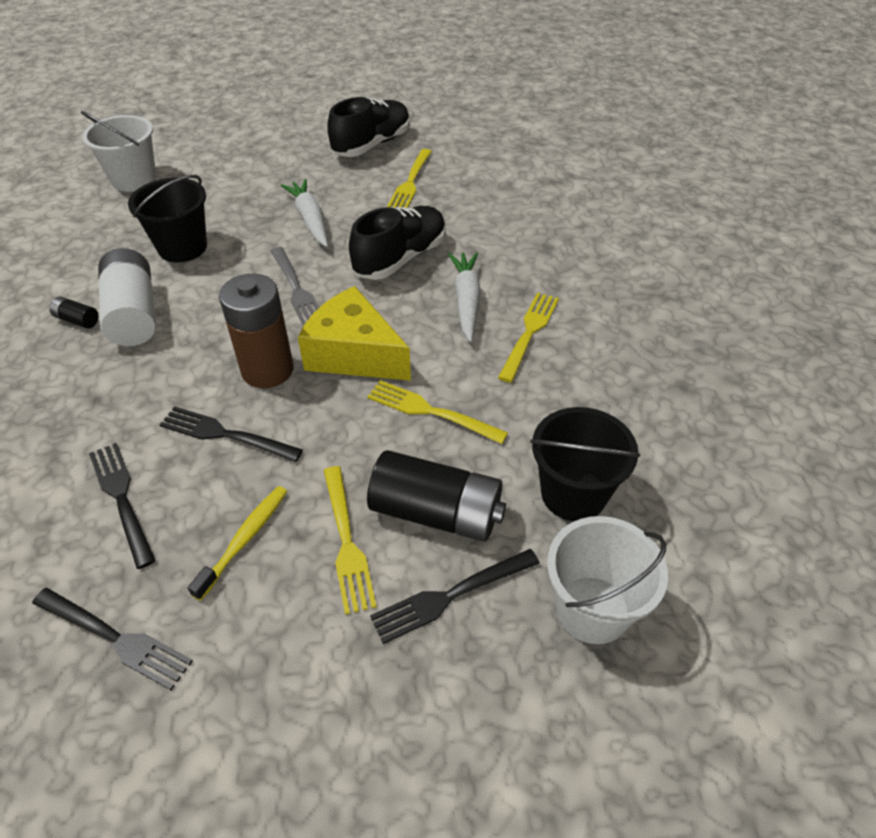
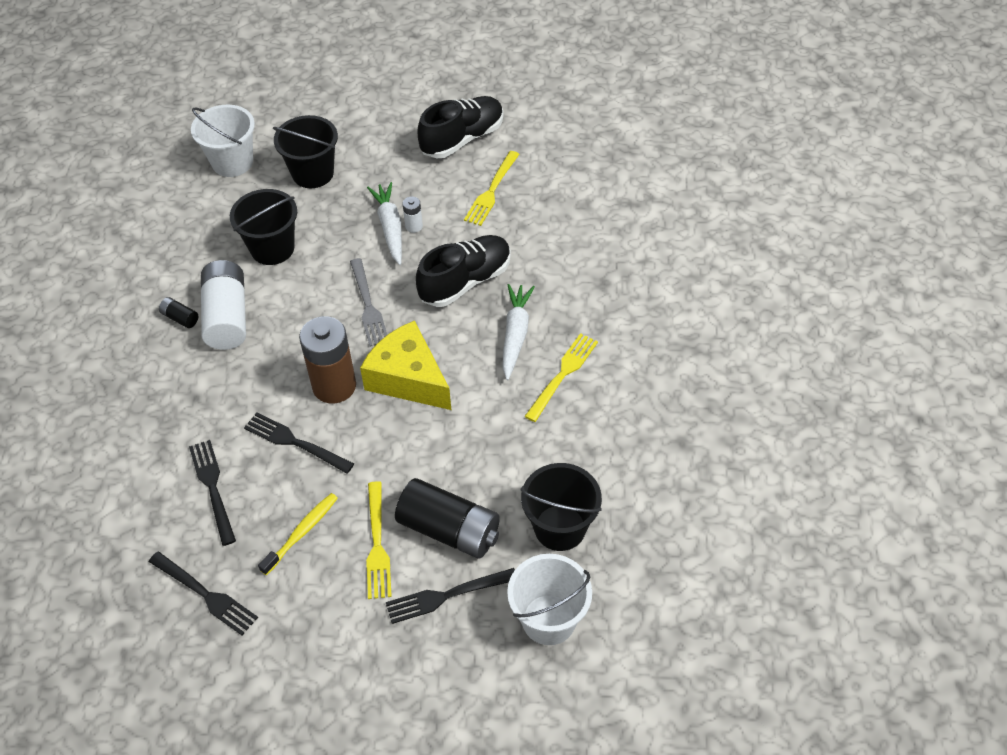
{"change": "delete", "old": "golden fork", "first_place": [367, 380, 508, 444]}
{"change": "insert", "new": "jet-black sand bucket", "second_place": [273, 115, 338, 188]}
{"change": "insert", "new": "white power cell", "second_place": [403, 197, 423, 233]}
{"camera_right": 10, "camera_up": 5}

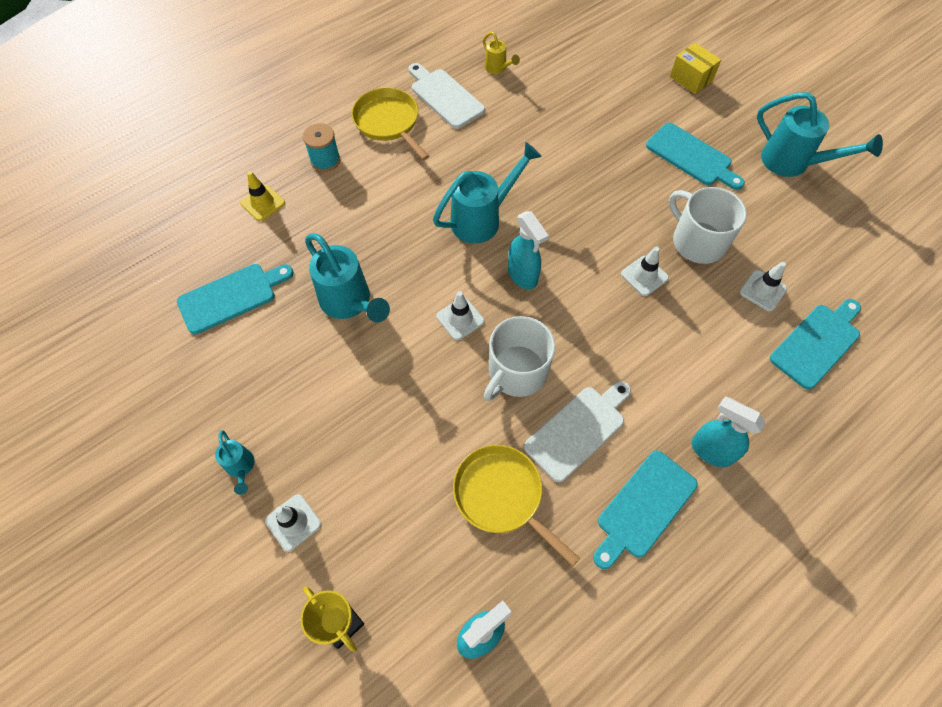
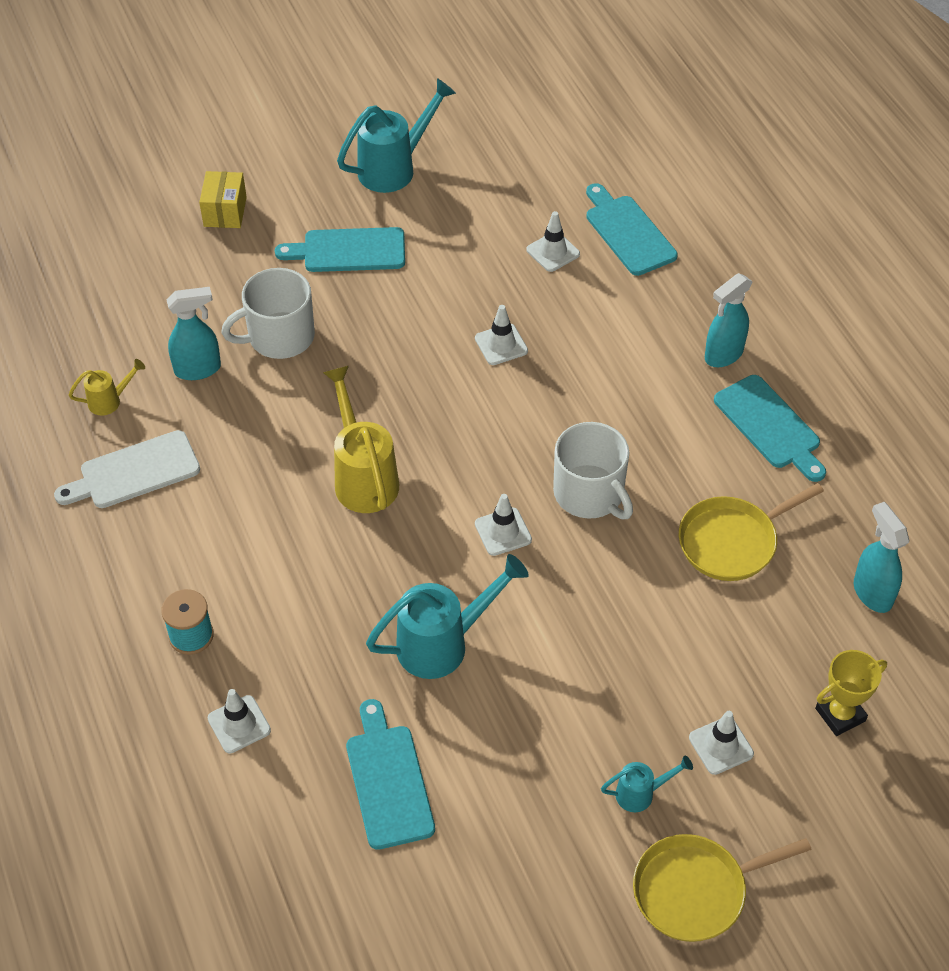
{"change": "delete", "old": "white chopping board", "first_place": [524, 381, 631, 482]}
{"change": "move", "old": "golden pan", "first_place": [352, 88, 429, 160], "second_place": [633, 834, 812, 942]}
{"change": "move", "old": "aqua spray bottle", "first_place": [508, 211, 549, 289], "second_place": [167, 287, 221, 380]}
{"change": "move", "old": "white tea mug", "first_place": [669, 187, 747, 264], "second_place": [221, 268, 315, 359]}
{"change": "recolor", "old": "golden safety cone", "new": "white safety cone", "first_place": [240, 171, 285, 221], "second_place": [208, 689, 271, 754]}
{"change": "recolor", "old": "aqua watering pot", "new": "golden watering pot", "first_place": [433, 142, 542, 244], "second_place": [323, 366, 399, 513]}
{"change": "rotate", "old": "aqua chopping board", "first_place": [646, 123, 745, 190], "second_place": [275, 227, 405, 272], "degrees": -150}
{"change": "rotate", "old": "golden parcel", "first_place": [670, 43, 721, 94], "second_place": [199, 171, 247, 228], "degrees": -60}
{"camera_right": -75, "camera_up": -10}

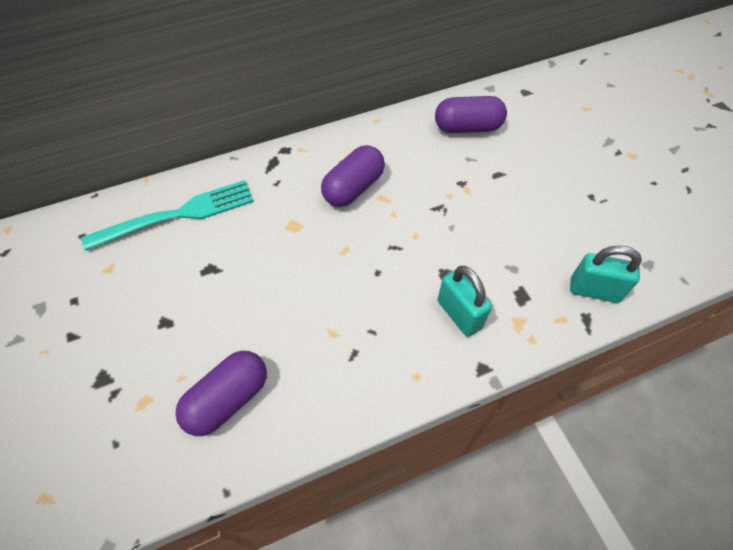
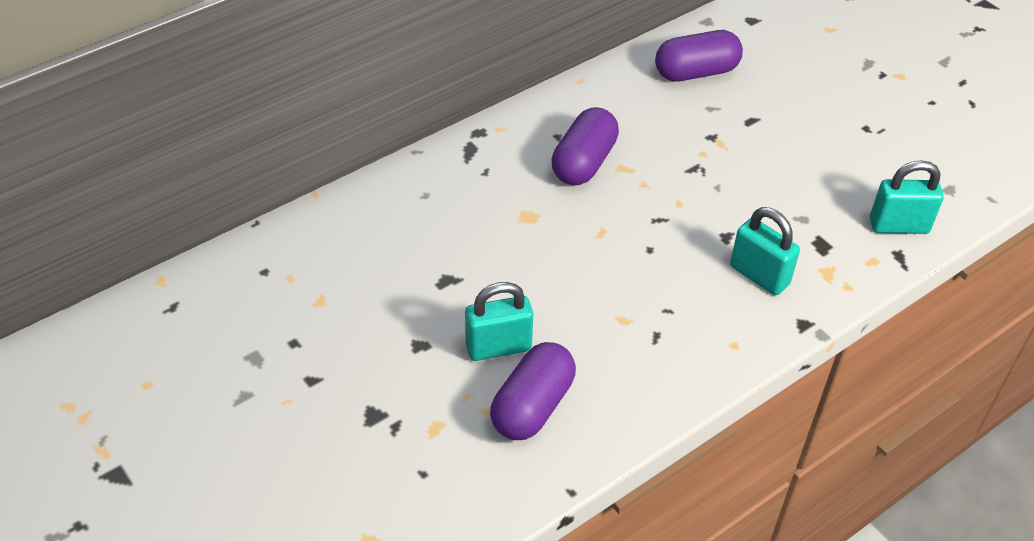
{"change": "delete", "old": "aqua fork", "first_place": [82, 180, 254, 251]}
{"change": "insert", "new": "aqua small lock", "second_place": [465, 282, 534, 361]}
{"camera_right": -15, "camera_up": -10}

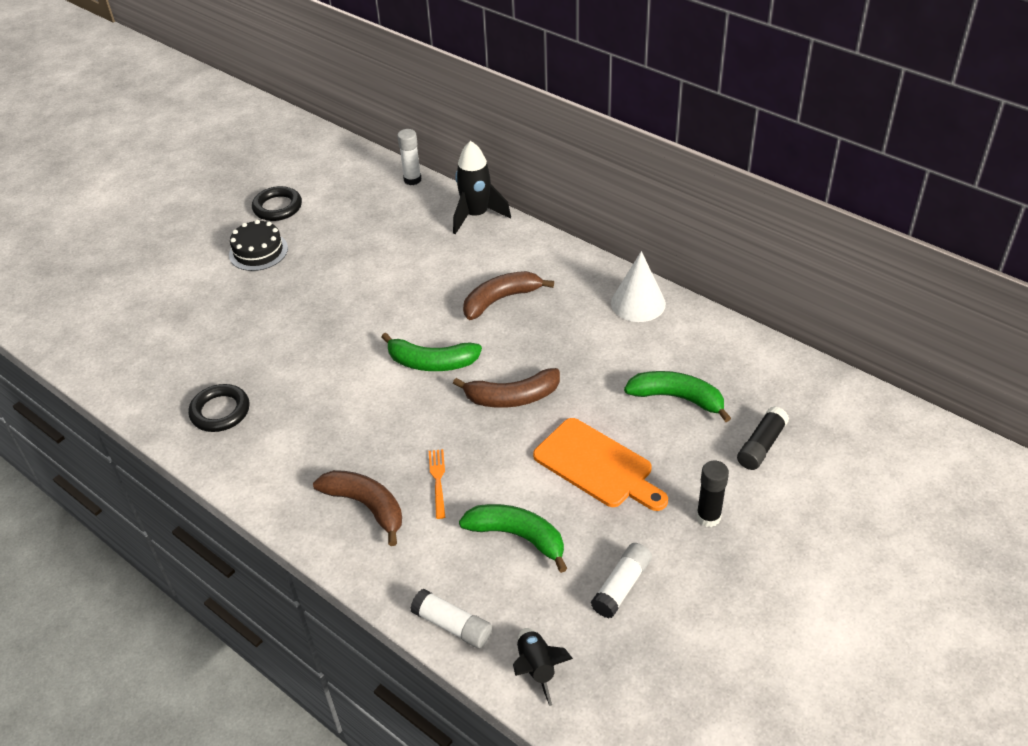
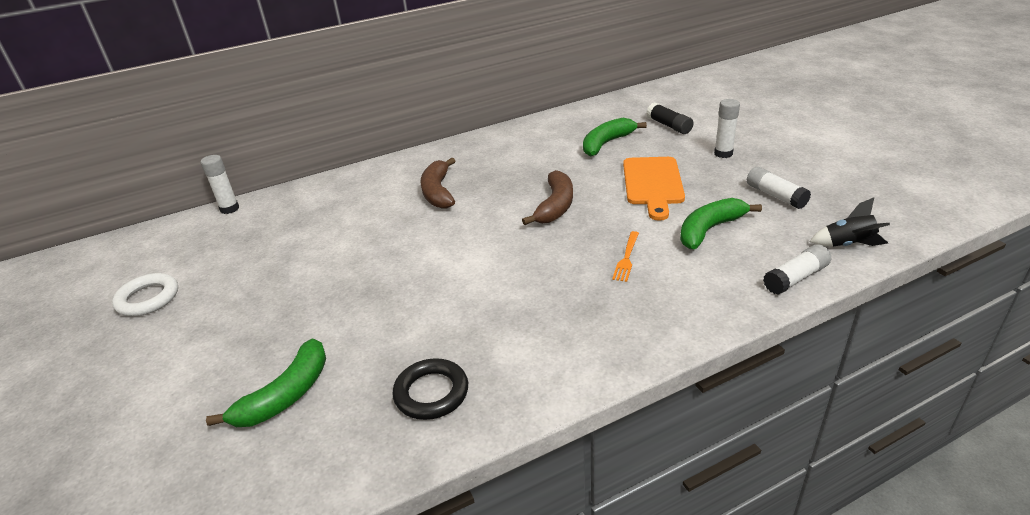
{"change": "delete", "old": "jet-black layer cake", "first_place": [229, 220, 288, 271]}
{"change": "delete", "old": "russet banana", "first_place": [313, 470, 402, 546]}
{"change": "delete", "old": "jet-black toy rocket", "first_place": [453, 141, 511, 234]}
{"change": "delete", "old": "white solid cone", "first_place": [611, 251, 666, 322]}
{"change": "move", "old": "emerald banana", "first_place": [381, 332, 482, 371], "second_place": [206, 339, 326, 427]}
{"change": "recolor", "old": "jet-black hoop", "new": "white hoop", "first_place": [252, 186, 302, 221], "second_place": [112, 273, 178, 316]}
{"change": "recolor", "old": "jet-black glue", "new": "white glue", "first_place": [696, 461, 729, 527], "second_place": [714, 99, 740, 158]}
{"change": "rotate", "old": "orange fork", "first_place": [429, 449, 445, 519], "second_place": [612, 231, 639, 282], "degrees": -90}
{"change": "rotate", "old": "orange chopping board", "first_place": [533, 418, 668, 511], "second_place": [623, 157, 685, 221], "degrees": 120}
{"camera_right": -65, "camera_up": -10}

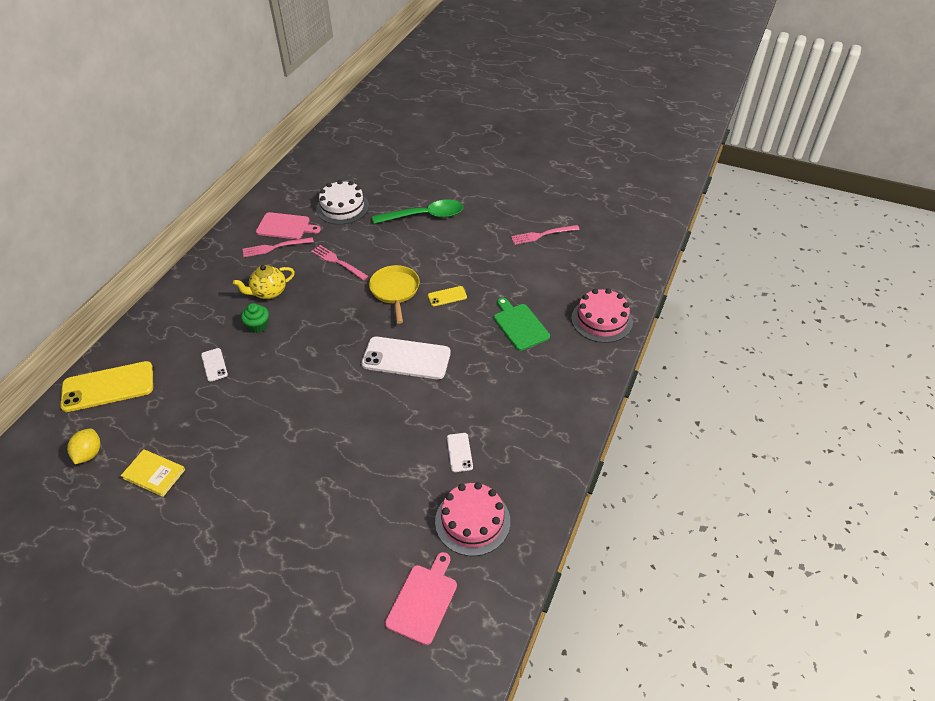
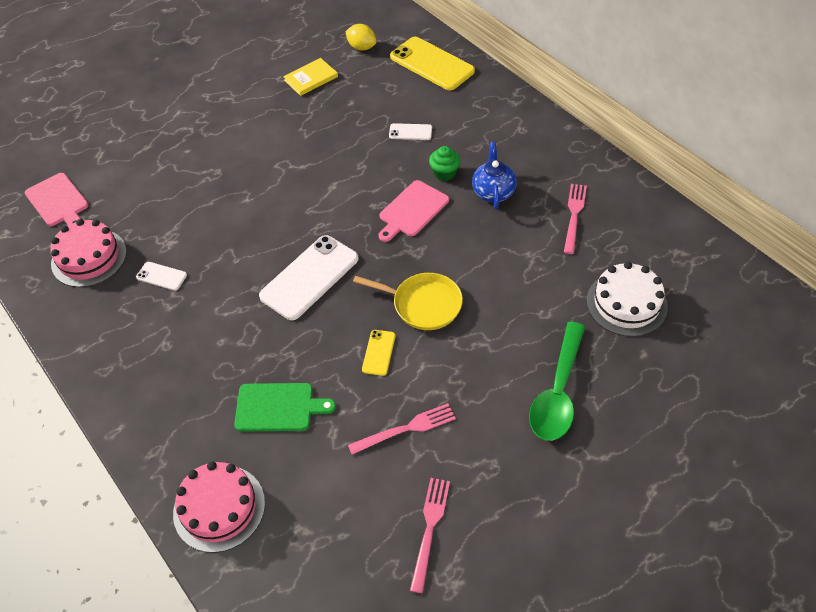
{"change": "move", "old": "rose-pink chopping board", "first_place": [256, 212, 321, 239], "second_place": [379, 180, 449, 242]}
{"change": "move", "old": "rose-pink fork", "first_place": [311, 245, 368, 280], "second_place": [348, 403, 456, 455]}
{"change": "recolor", "old": "golden tea pot", "new": "blue tea pot", "first_place": [233, 265, 295, 299], "second_place": [472, 142, 517, 209]}
{"change": "rotate", "old": "golden smartphone", "first_place": [60, 361, 153, 412], "second_place": [390, 37, 475, 90], "degrees": -60}
{"camera_right": 120, "camera_up": 5}

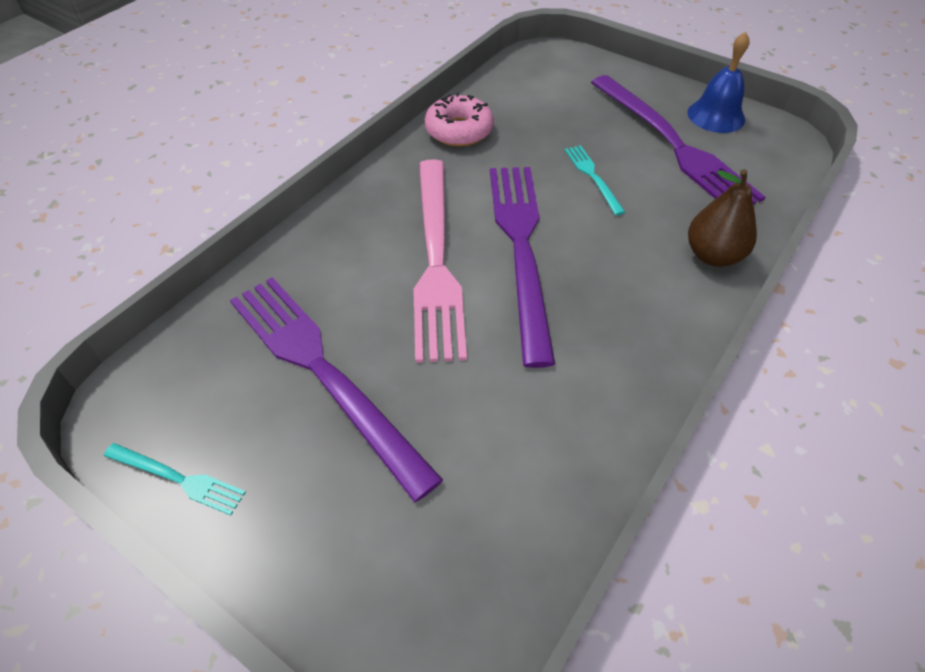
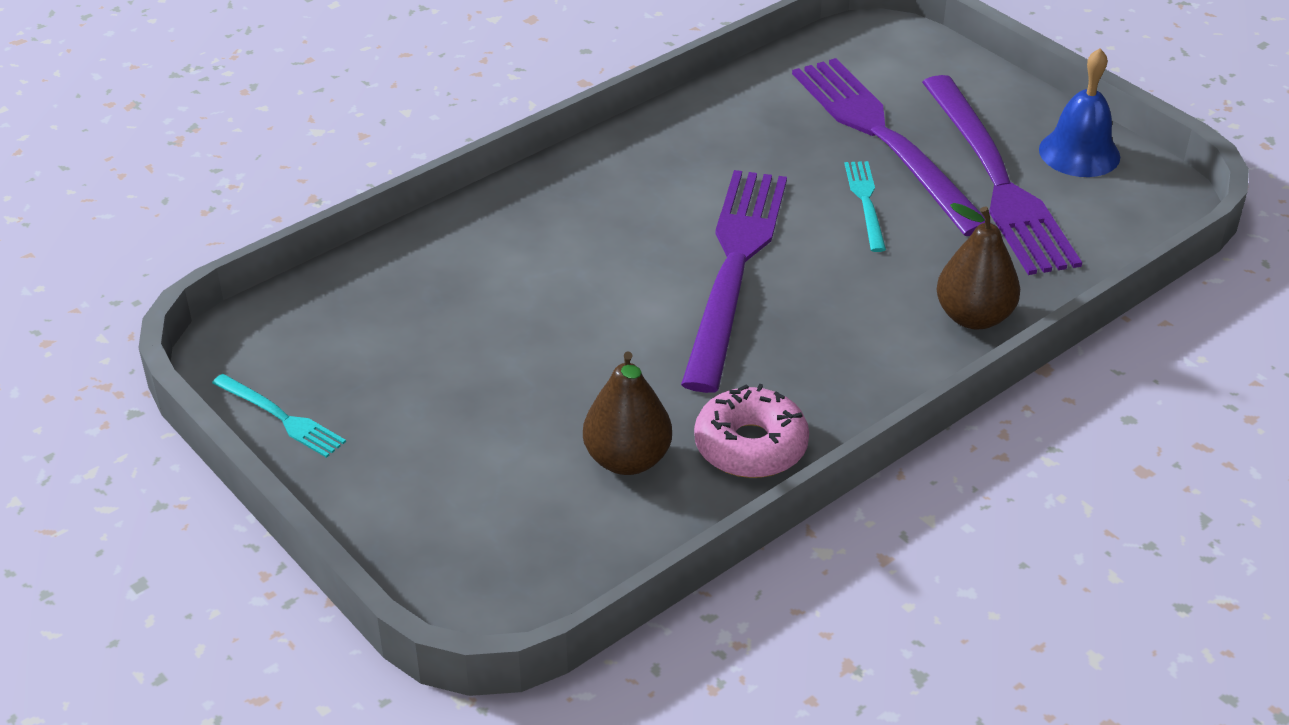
{"change": "delete", "old": "rose-pink fork", "first_place": [413, 159, 467, 363]}
{"change": "insert", "new": "russet pear fruit", "second_place": [583, 351, 672, 475]}
{"change": "move", "old": "royal purple fork", "first_place": [230, 277, 443, 502], "second_place": [792, 58, 985, 236]}
{"change": "move", "old": "rose-pink donut", "first_place": [425, 93, 494, 147], "second_place": [694, 384, 809, 478]}
{"camera_right": 15, "camera_up": -10}

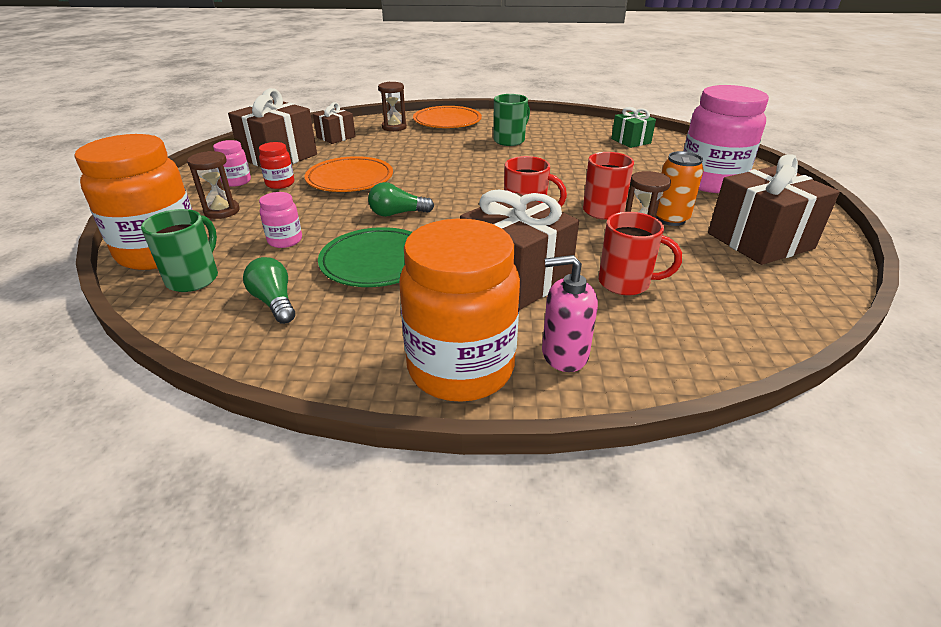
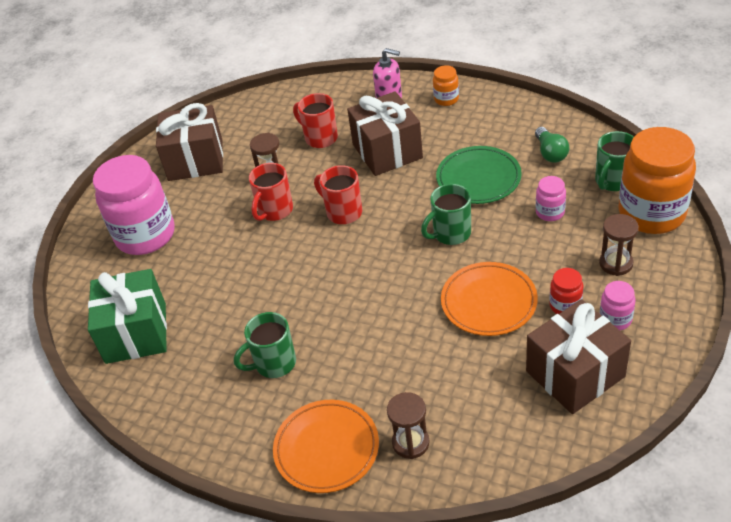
{"change": "delete", "old": "russet present", "first_place": [313, 102, 356, 144]}
{"change": "delete", "old": "orange soda can", "first_place": [656, 151, 704, 226]}
{"change": "replace", "old": "emerald lightbulb", "new": "emerald tea mug", "first_place": [368, 182, 434, 217], "second_place": [421, 184, 471, 245]}
{"change": "resize", "old": "orange preserve jar", "first_place": [399, 219, 520, 402], "second_place": [433, 65, 459, 106], "factor": 0.44}
{"change": "resize", "old": "emerald present", "first_place": [611, 107, 656, 148], "second_place": [88, 269, 167, 364], "factor": 1.79}
{"camera_right": -155, "camera_up": 10}

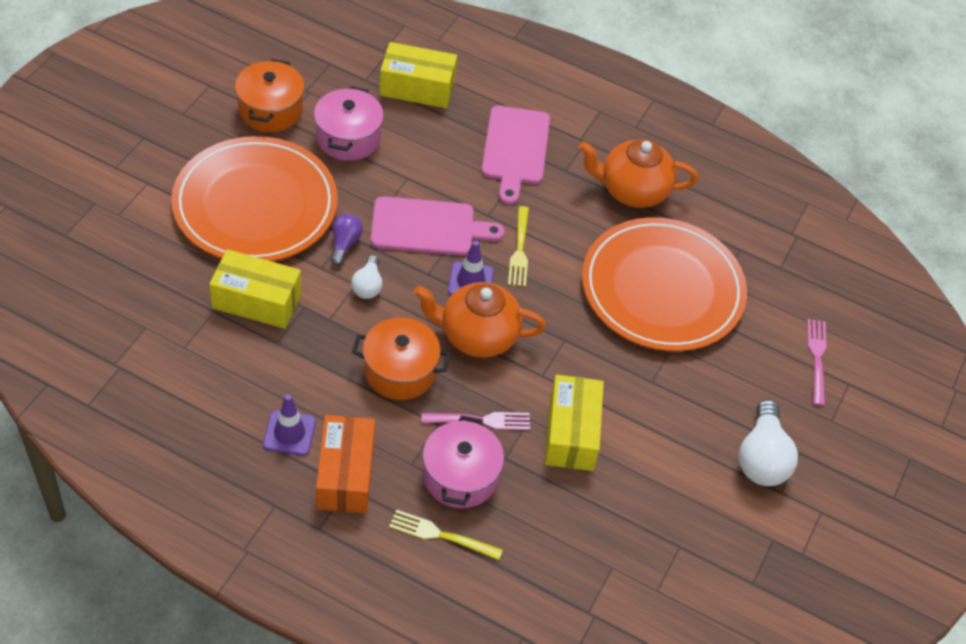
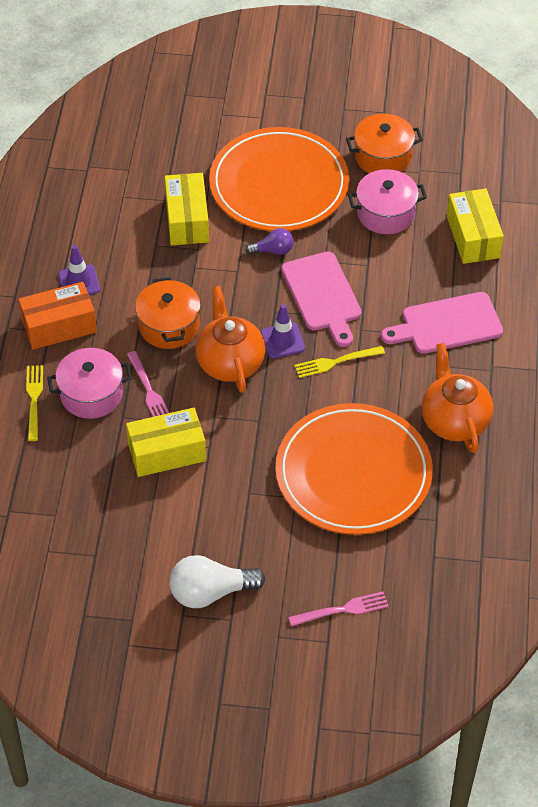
{"change": "delete", "old": "white lightbulb", "first_place": [351, 255, 382, 299]}
{"camera_right": 75, "camera_up": 0}

